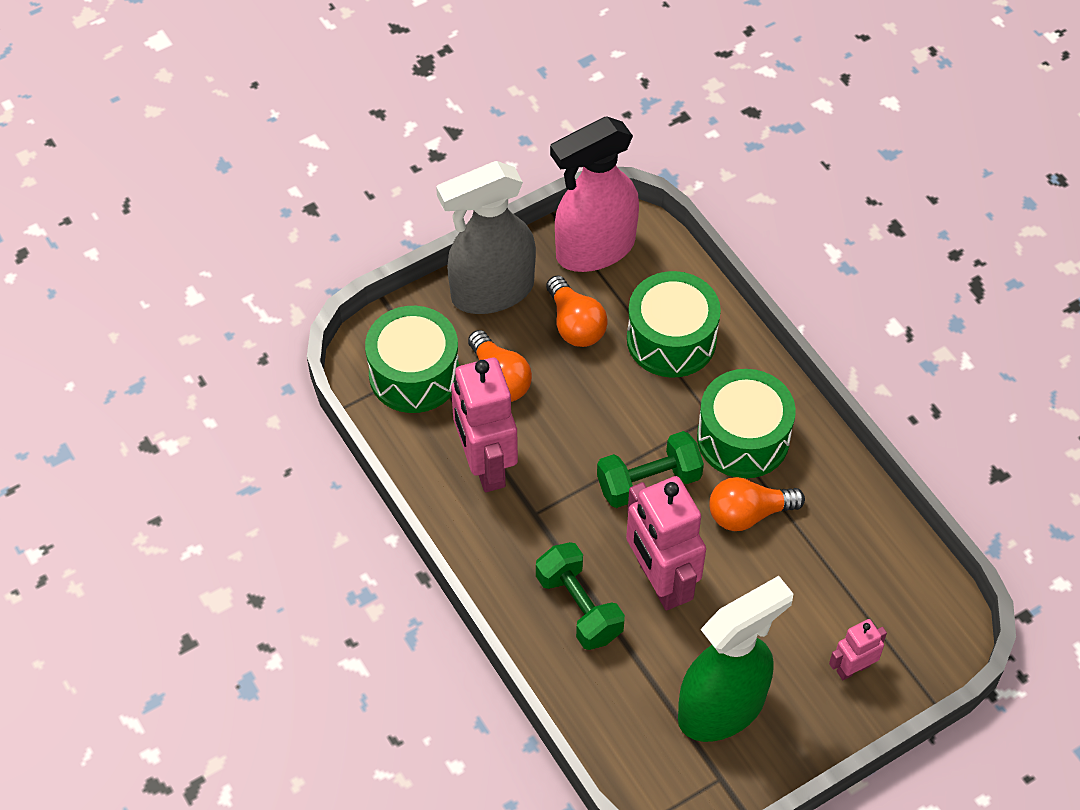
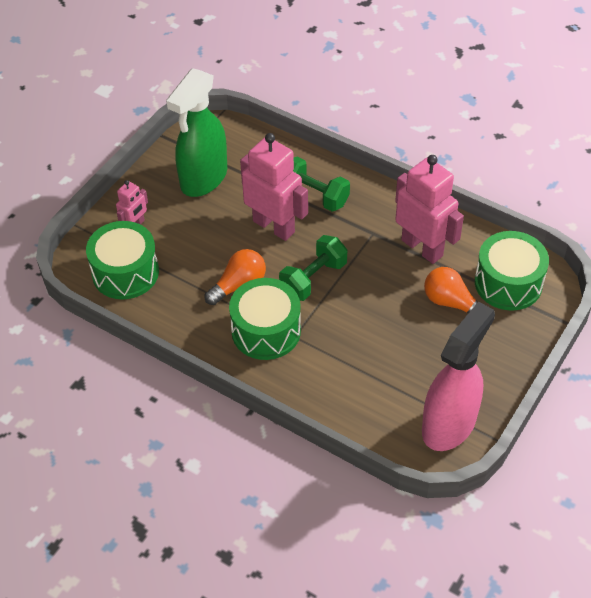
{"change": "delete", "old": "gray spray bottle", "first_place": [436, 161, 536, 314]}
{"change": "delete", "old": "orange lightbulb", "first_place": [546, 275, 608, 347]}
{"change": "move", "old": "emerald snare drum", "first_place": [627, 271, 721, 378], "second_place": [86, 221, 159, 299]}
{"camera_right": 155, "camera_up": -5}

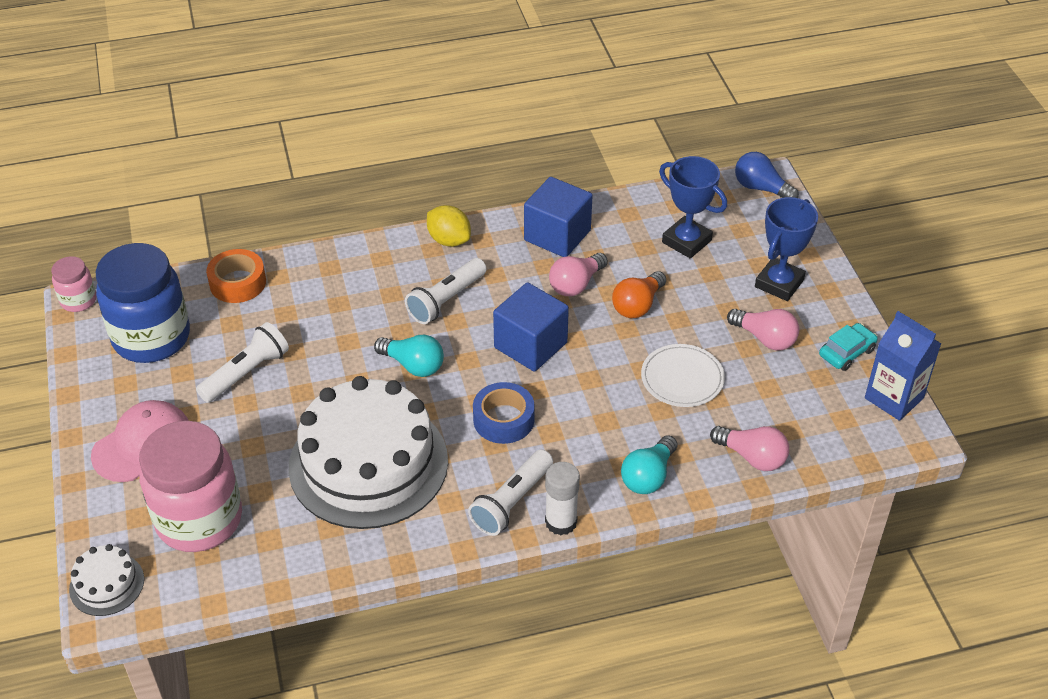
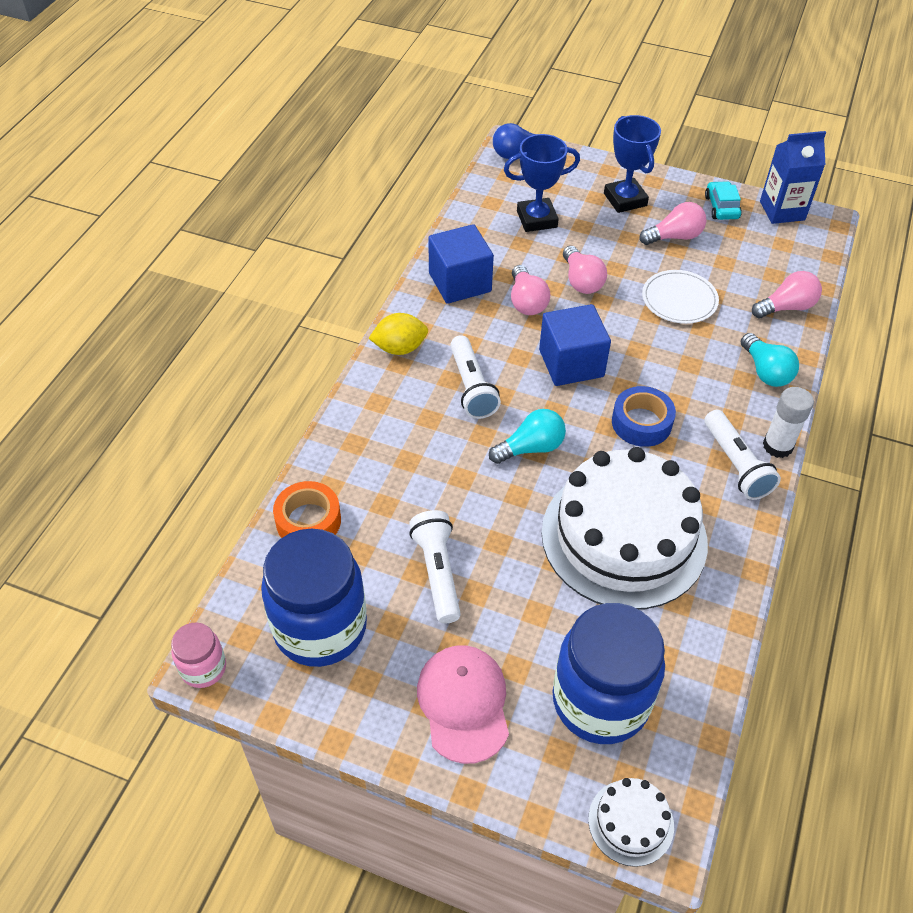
{"change": "recolor", "old": "rose-pink preserve jar", "new": "blue preserve jar", "first_place": [139, 421, 242, 552], "second_place": [553, 603, 665, 744]}
{"change": "recolor", "old": "orange lightbulb", "new": "rose-pink lightbulb", "first_place": [612, 271, 666, 318], "second_place": [563, 246, 607, 294]}
{"camera_right": -55, "camera_up": 5}

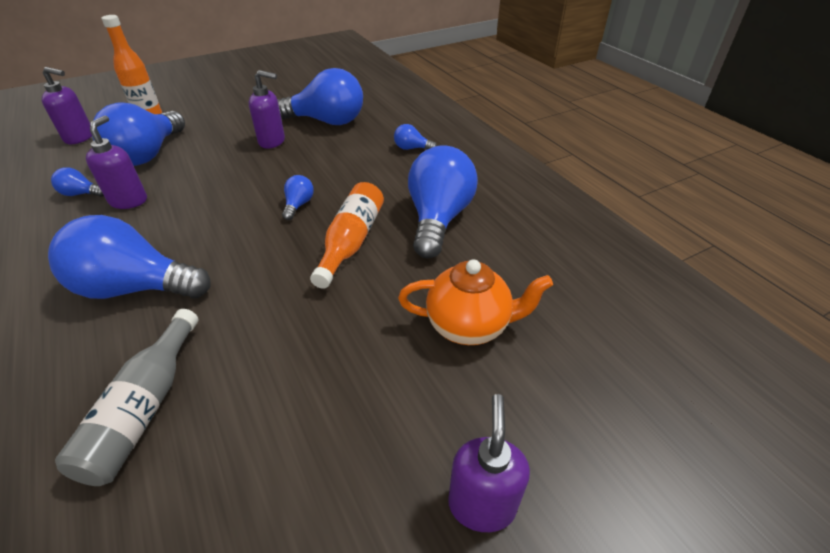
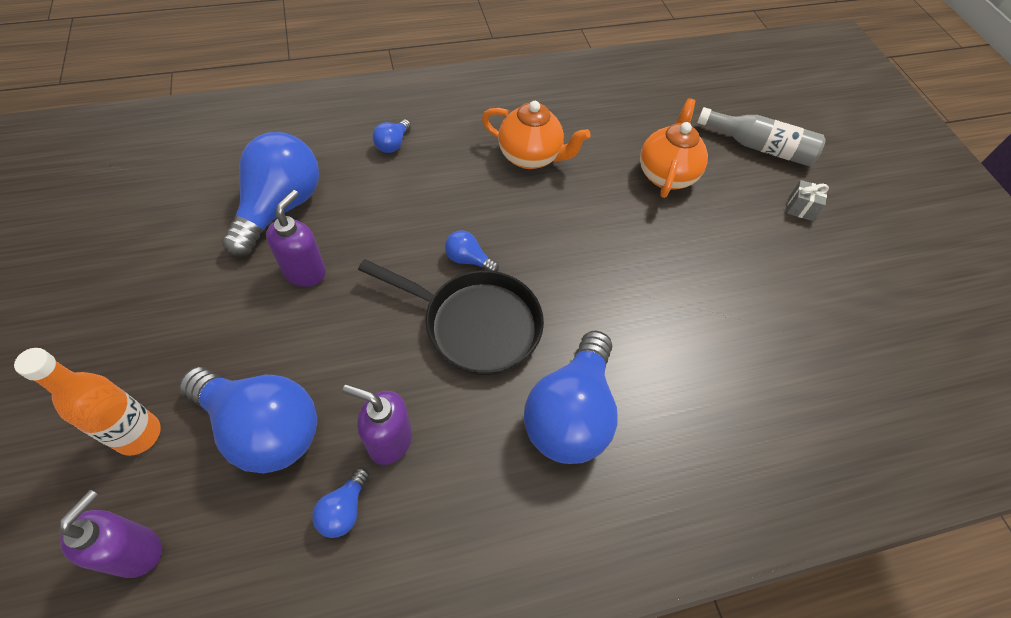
{"change": "delete", "old": "orange bottle", "first_place": [310, 182, 384, 289]}
{"change": "insert", "new": "jet-black pan", "second_place": [358, 259, 544, 375]}
{"change": "move", "old": "gray bottle", "first_place": [55, 309, 198, 486], "second_place": [697, 107, 826, 166]}
{"change": "replace", "old": "blue lightbulb", "new": "orange tea pot", "first_place": [408, 145, 478, 258], "second_place": [482, 101, 590, 169]}
{"change": "replace", "old": "royal purple soap pump", "new": "gray present", "first_place": [448, 394, 530, 532], "second_place": [787, 180, 829, 221]}
{"camera_right": -80, "camera_up": 15}

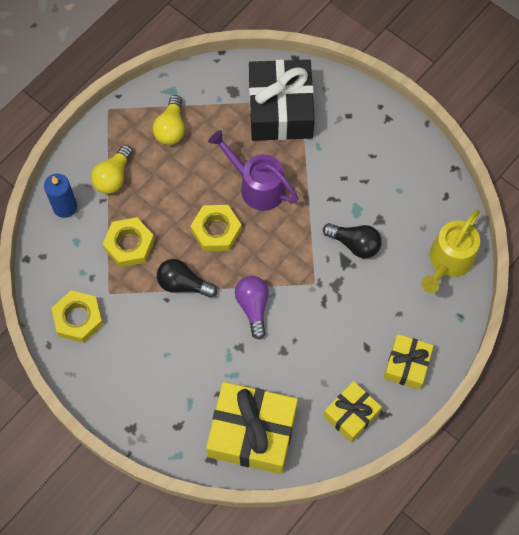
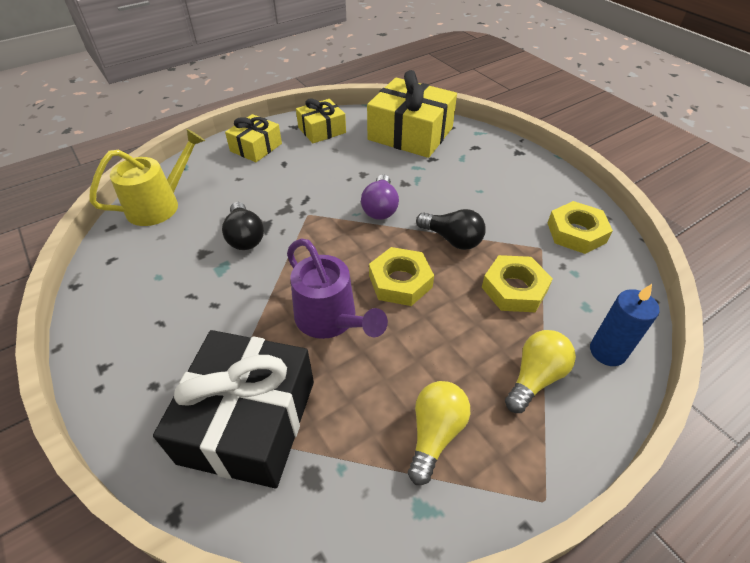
{"change": "rotate", "old": "jet-black lightbulb", "first_place": [323, 223, 382, 258], "second_place": [222, 202, 264, 250], "degrees": -150}
{"camera_right": -165, "camera_up": -20}

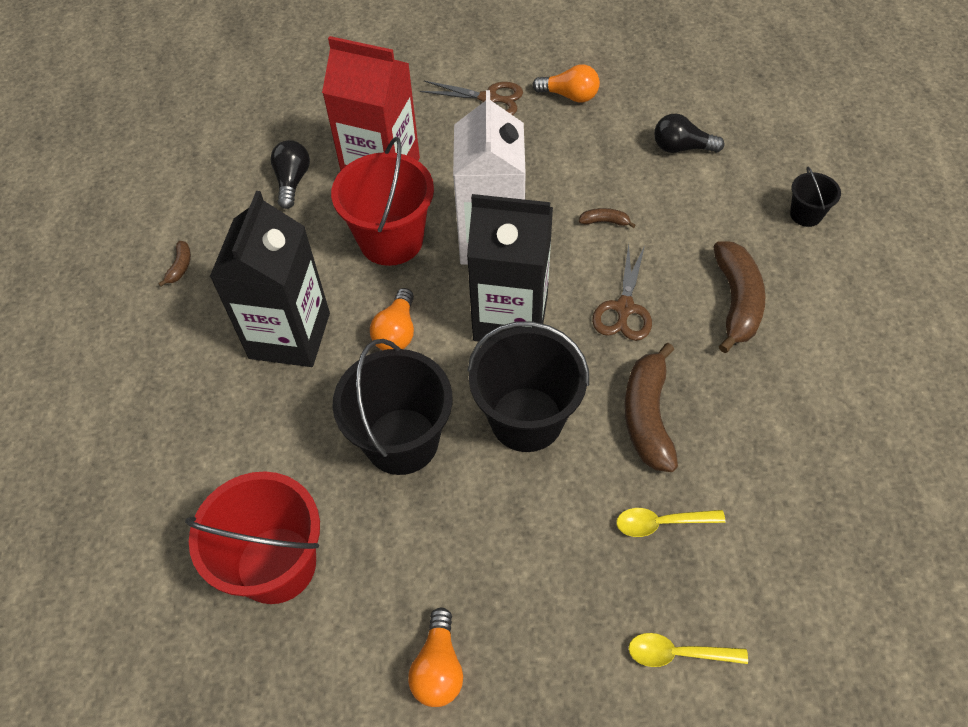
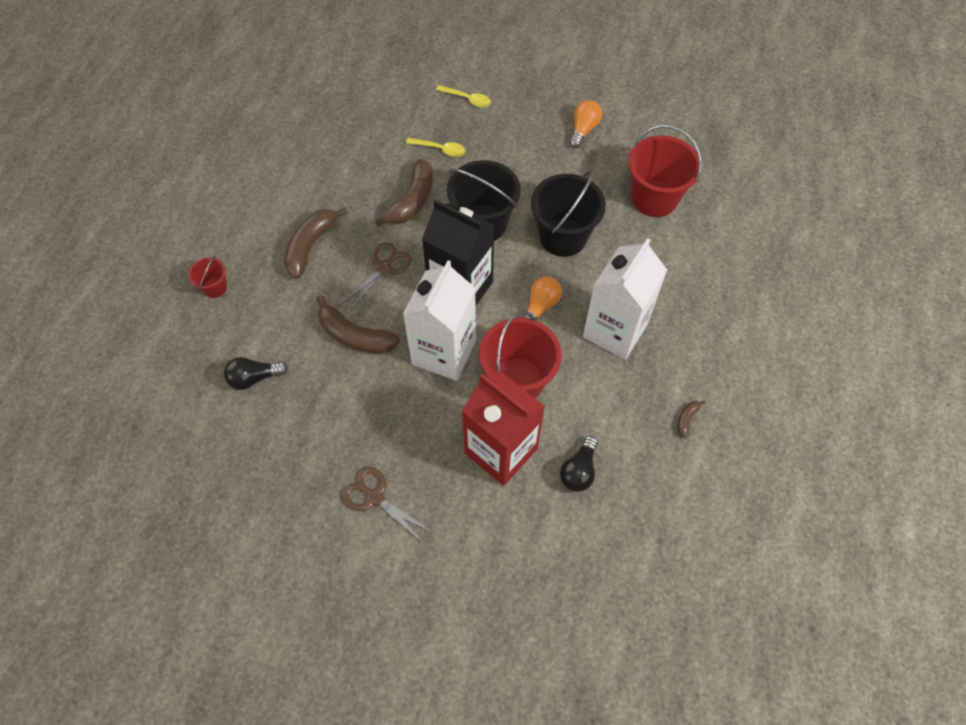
{"change": "delete", "old": "orange lightbulb", "first_place": [532, 64, 600, 103]}
{"change": "recolor", "old": "jet-black juice carton", "new": "white juice carton", "first_place": [210, 191, 330, 367], "second_place": [583, 238, 667, 360]}
{"change": "recolor", "old": "jet-black sand bucket", "new": "red sand bucket", "first_place": [790, 167, 841, 227], "second_place": [188, 255, 227, 298]}
{"change": "rotate", "old": "jet-black lightbulb", "first_place": [654, 114, 724, 153], "second_place": [224, 357, 288, 390], "degrees": 135}
{"change": "resize", "old": "russet banana", "first_place": [579, 208, 636, 228], "second_place": [317, 295, 400, 353], "factor": 2.22}
{"camera_right": -160, "camera_up": 5}

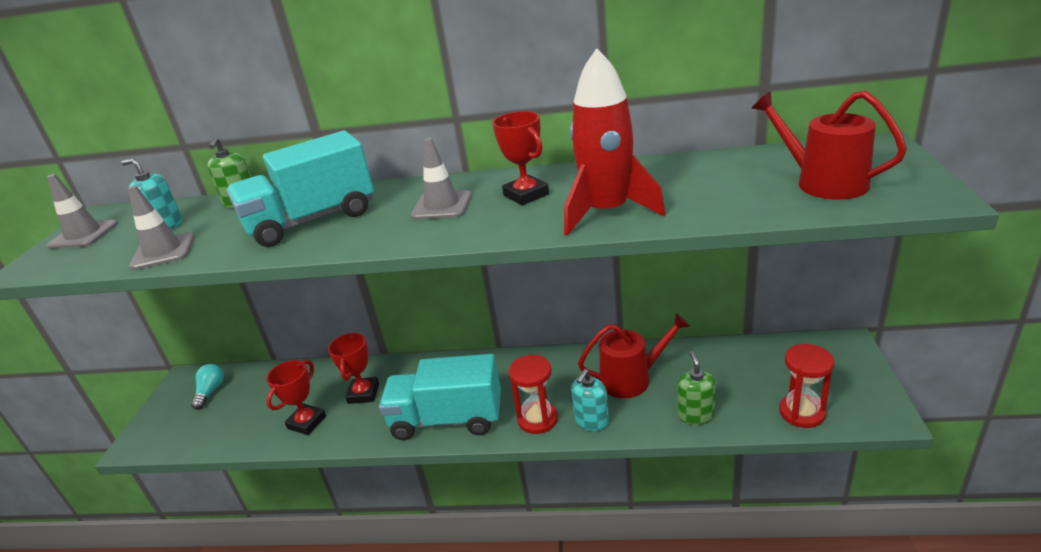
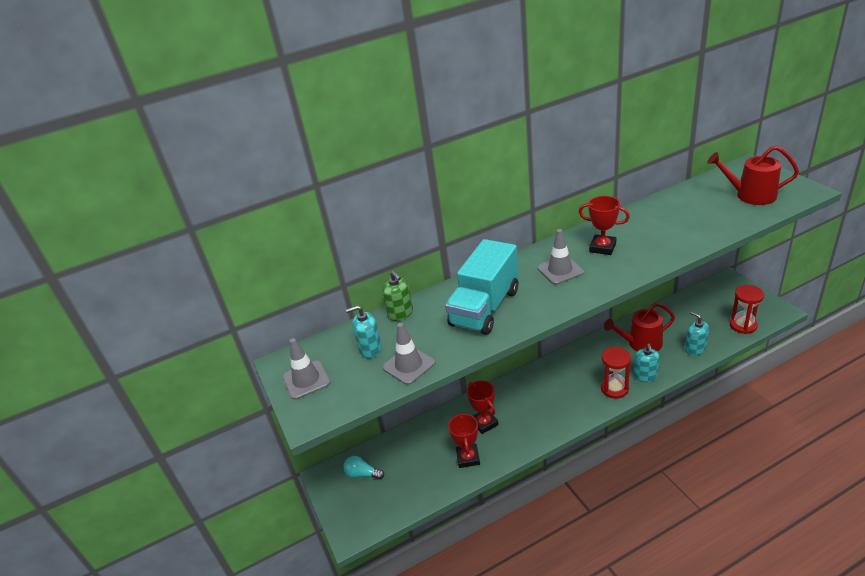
{"change": "delete", "old": "aqua lorry", "first_place": [379, 354, 501, 440]}
{"change": "delete", "old": "red toy rocket", "first_place": [564, 48, 665, 236]}
{"change": "recolor", "old": "emerald soap pump", "new": "aqua soap pump", "first_place": [678, 351, 716, 425], "second_place": [685, 311, 709, 355]}
{"change": "rotate", "old": "aqua lightbulb", "first_place": [191, 364, 224, 410], "second_place": [343, 456, 384, 480], "degrees": -45}
{"change": "rotate", "old": "red watering pot", "first_place": [578, 313, 690, 398], "second_place": [604, 303, 675, 351], "degrees": -150}
{"camera_right": -30, "camera_up": 5}

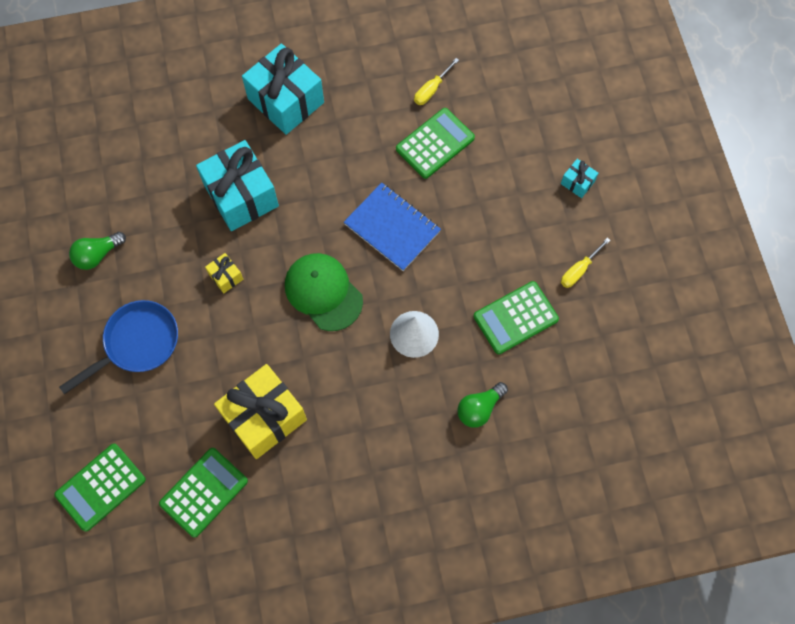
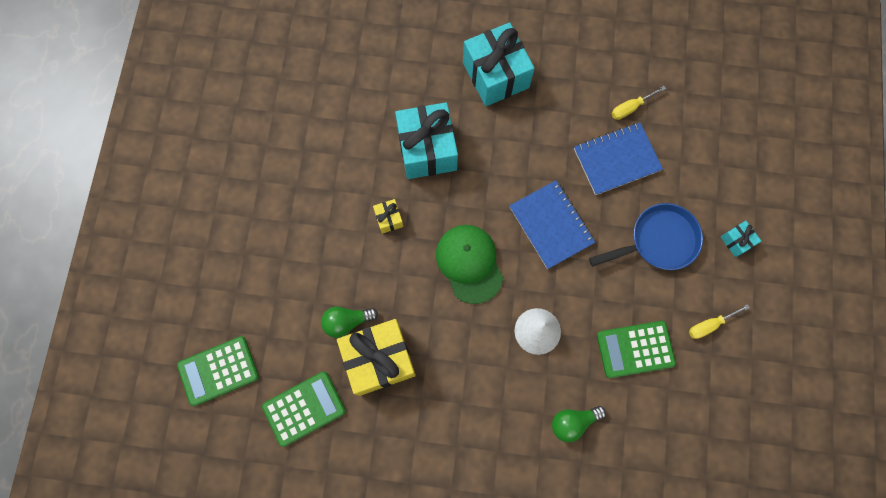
{"change": "move", "old": "blue pan", "first_place": [59, 300, 178, 395], "second_place": [589, 203, 703, 270]}
{"change": "move", "old": "emerald lightbulb", "first_place": [69, 232, 126, 270], "second_place": [321, 307, 378, 338]}
{"change": "replace", "old": "emerald adding machine", "new": "blue notebook", "first_place": [396, 108, 475, 179], "second_place": [574, 123, 663, 195]}
{"camera_right": 20, "camera_up": 5}

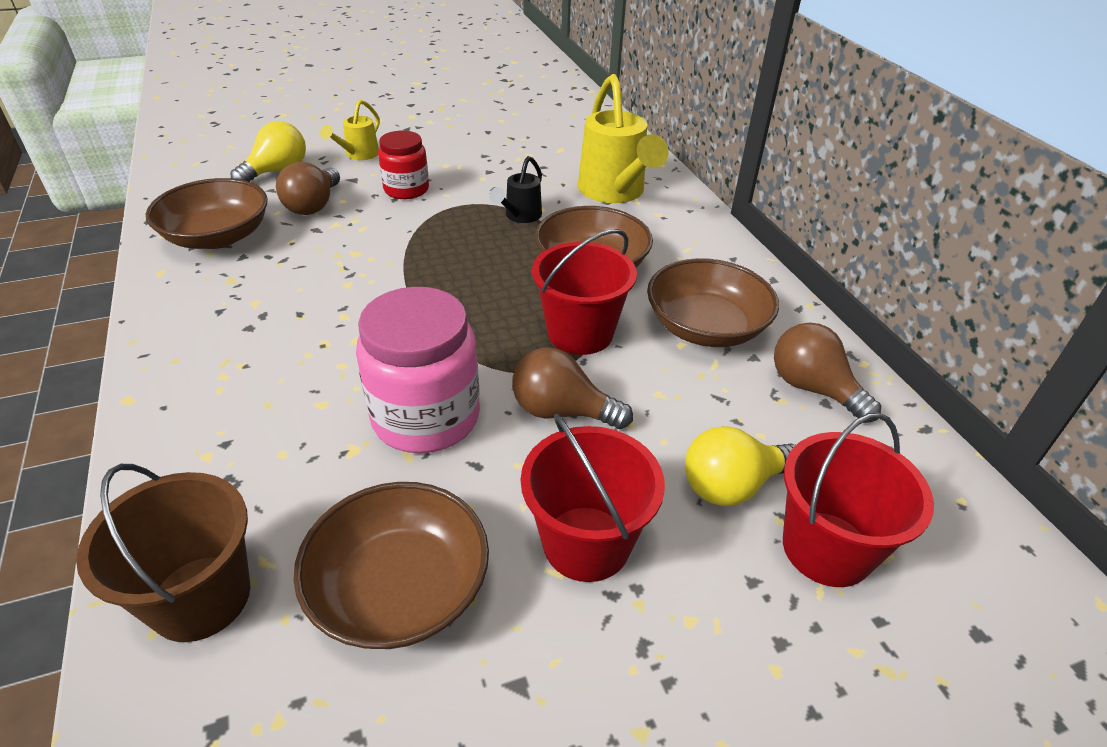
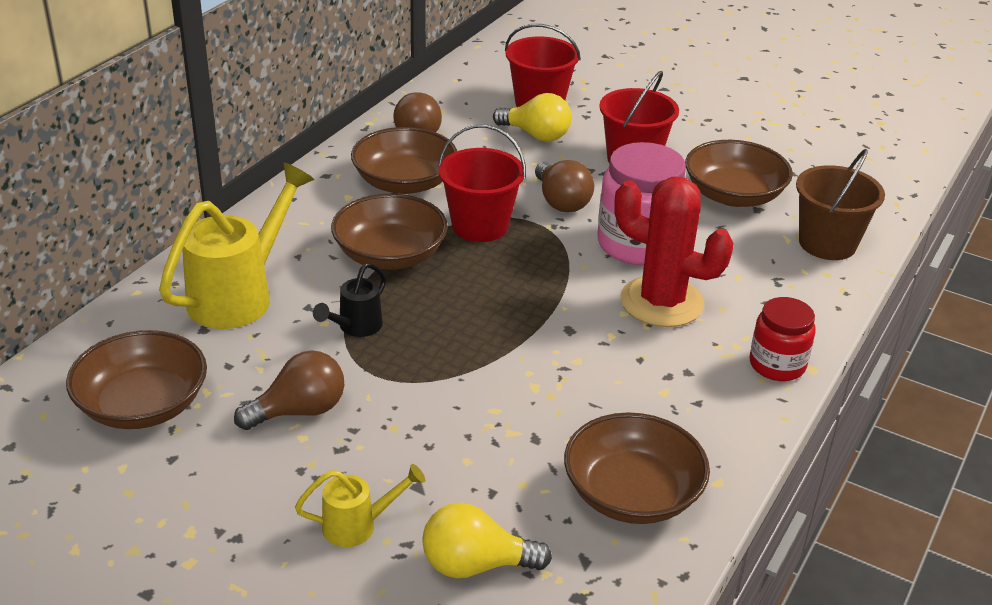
{"change": "insert", "new": "russet serving bowl", "second_place": [66, 330, 207, 429]}
{"change": "insert", "new": "red saguaro cactus", "second_place": [614, 176, 734, 327]}
{"change": "move", "old": "russet lightbulb", "first_place": [276, 162, 340, 215], "second_place": [234, 350, 344, 430]}
{"change": "move", "old": "red preserve jar", "first_place": [378, 130, 429, 199], "second_place": [750, 297, 815, 381]}
{"change": "rotate", "old": "jet-black watering pot", "first_place": [489, 156, 542, 223], "second_place": [313, 263, 386, 337], "degrees": 135}
{"camera_right": -130, "camera_up": -5}

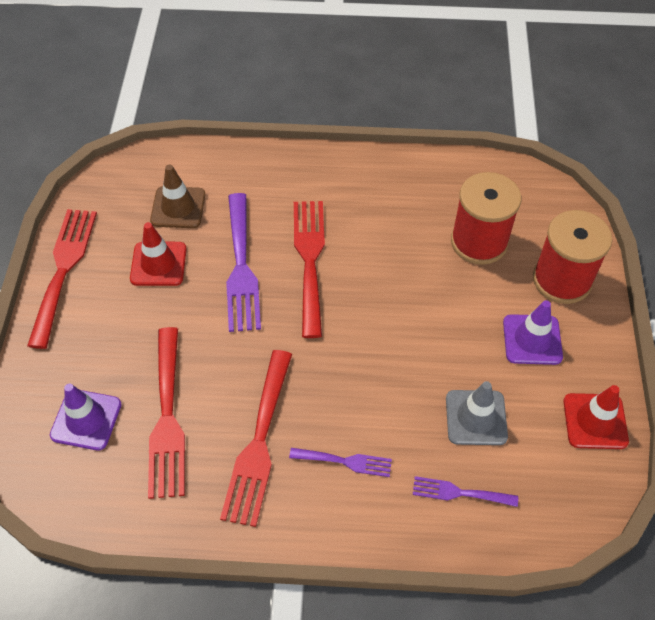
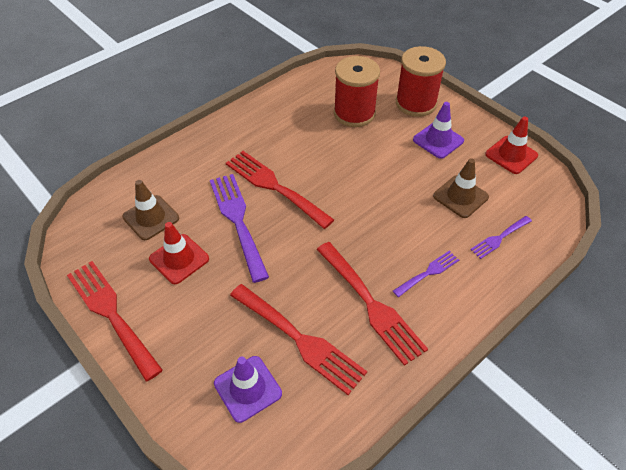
{"change": "recolor", "old": "gray safety cone", "new": "russet safety cone", "first_place": [446, 381, 508, 445], "second_place": [433, 158, 489, 218]}
{"change": "rotate", "old": "royal purple fork", "first_place": [226, 193, 261, 332], "second_place": [210, 174, 269, 283], "degrees": -150}
{"camera_right": -45, "camera_up": -5}

